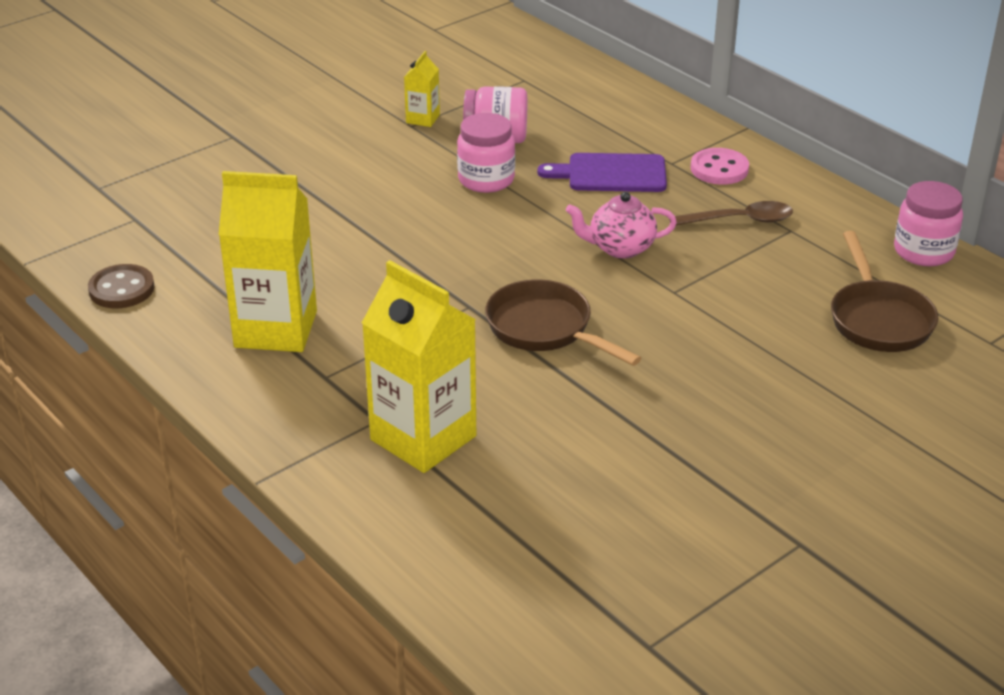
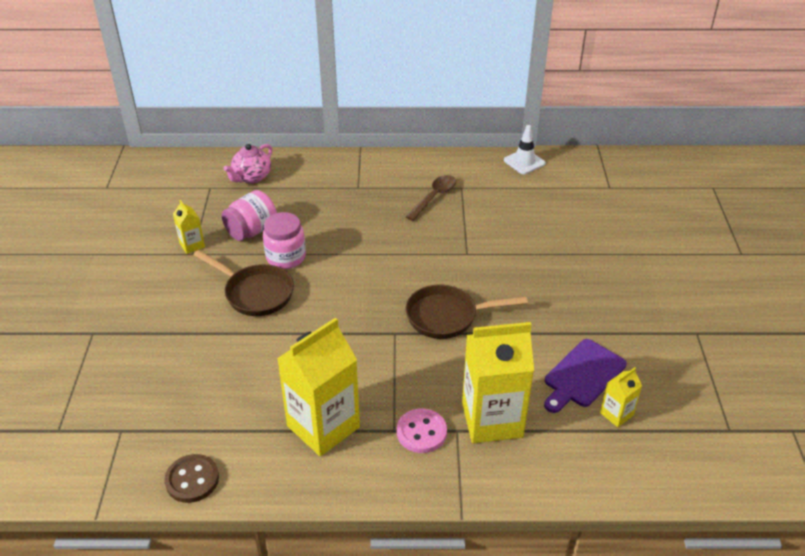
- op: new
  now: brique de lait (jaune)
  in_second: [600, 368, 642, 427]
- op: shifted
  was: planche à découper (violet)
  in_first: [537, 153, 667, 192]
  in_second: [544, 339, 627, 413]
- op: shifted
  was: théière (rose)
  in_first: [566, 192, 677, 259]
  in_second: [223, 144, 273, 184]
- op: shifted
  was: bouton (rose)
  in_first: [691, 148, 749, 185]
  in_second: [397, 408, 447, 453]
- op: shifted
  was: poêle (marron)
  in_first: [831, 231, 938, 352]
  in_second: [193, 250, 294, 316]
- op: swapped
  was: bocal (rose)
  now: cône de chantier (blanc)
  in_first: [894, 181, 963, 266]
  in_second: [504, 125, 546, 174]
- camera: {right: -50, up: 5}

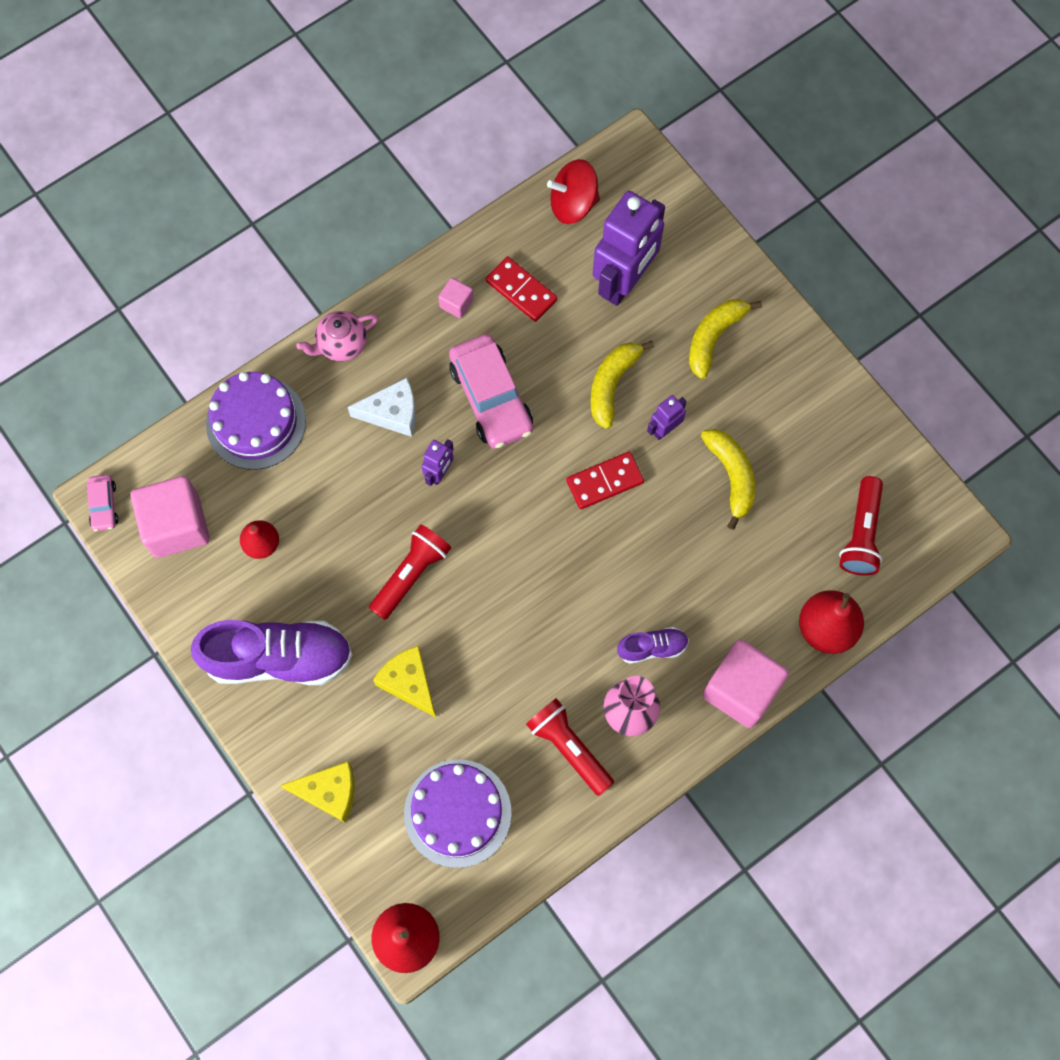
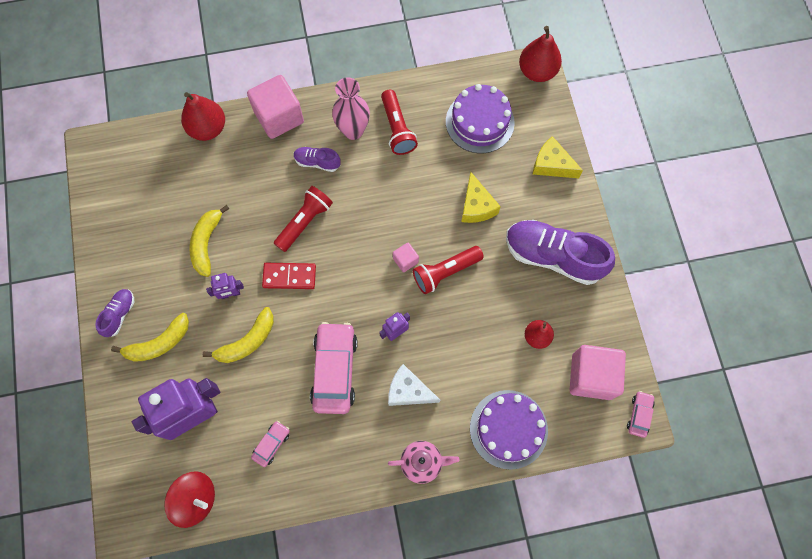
- op: new
  now: chaussure (violet)
  in_second: [95, 289, 134, 337]
- op: shifted
  was: cube (rose)
  in_first: [438, 278, 473, 318]
  in_second: [393, 243, 419, 272]
- op: shifted
  was: lampe de poche (rouge)
  in_first: [839, 476, 883, 576]
  in_second: [274, 186, 333, 252]
- op: swapped
  was: domino (rouge)
  now: voiture (rose)
  in_first: [486, 256, 558, 322]
  in_second: [251, 421, 290, 467]
- camera: {right: -155, up: 0}

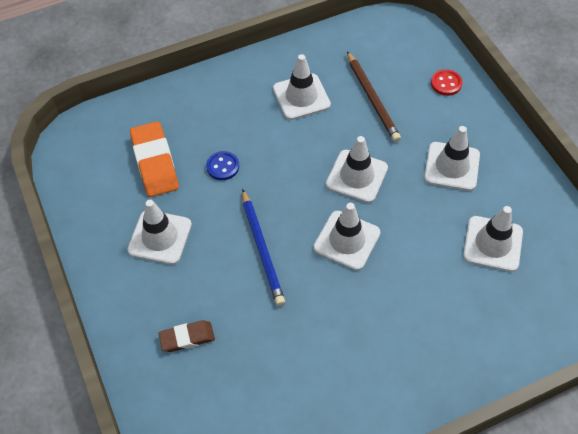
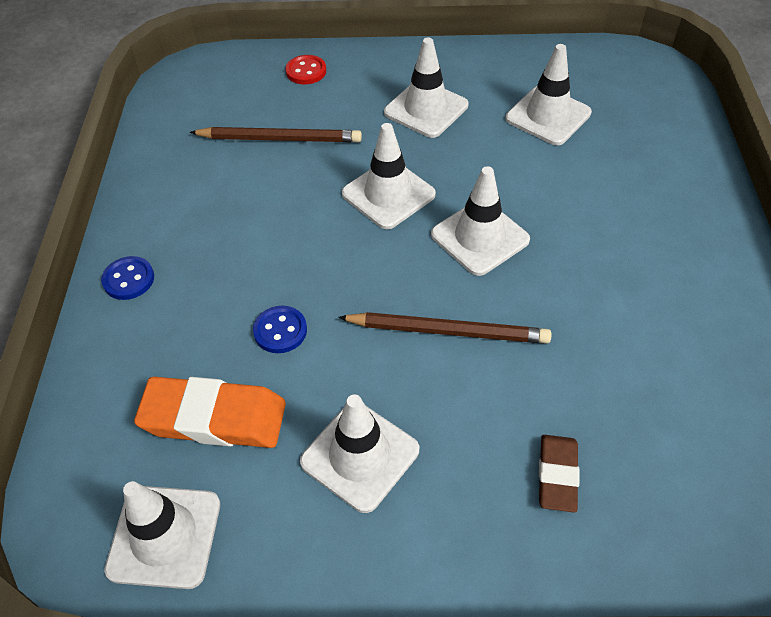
- op: new
  now: bouton (bleu)
  in_second: [101, 256, 154, 300]
- op: shifted
  was: cône de chantier (blanc)
  in_first: [273, 54, 331, 120]
  in_second: [104, 481, 220, 589]
- op: repainted
  was: crayon (bleu)
  now: crayon (marron)
  in_first: [242, 189, 285, 306]
  in_second: [338, 312, 552, 344]
- camera: {right: -65, up: -5}

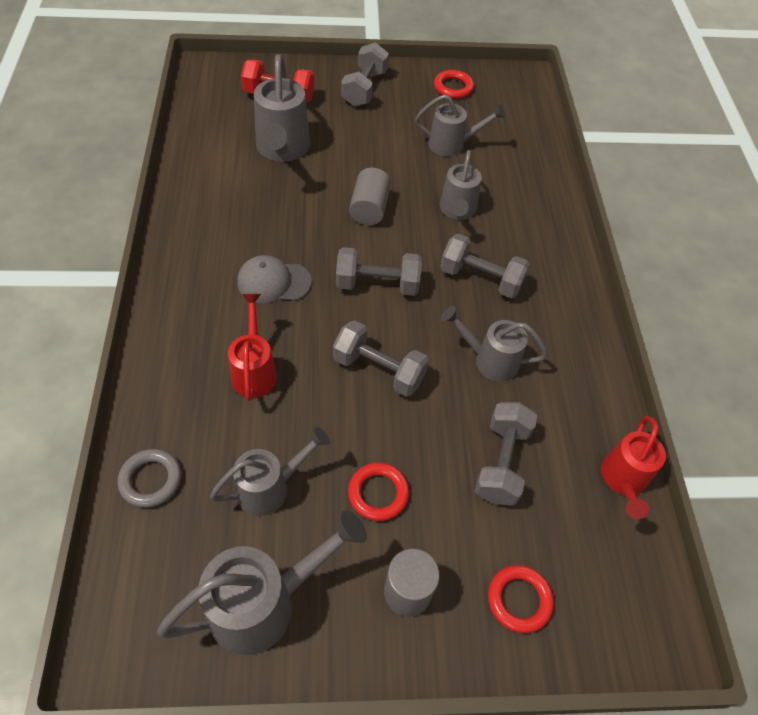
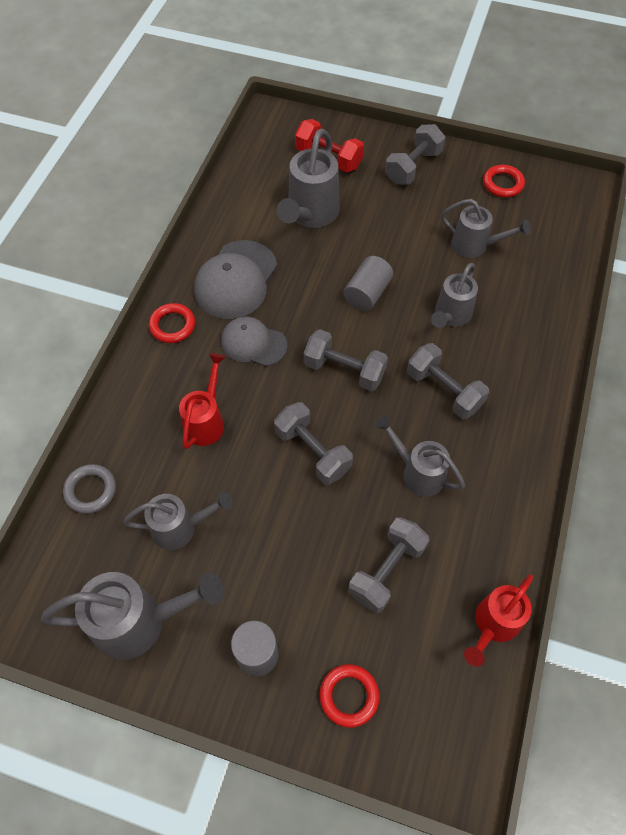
- op: new
  now: casquette (gris)
  in_second: [194, 240, 277, 319]
- op: shifted
  was: anneau (rouge)
  in_first: [348, 462, 409, 521]
  in_second: [149, 303, 195, 343]
- camera: {right: 25, up: 5}

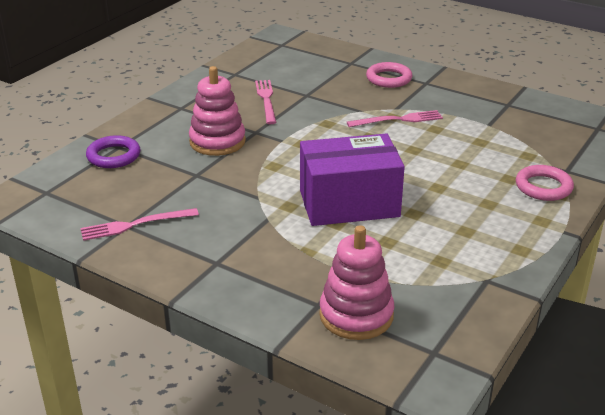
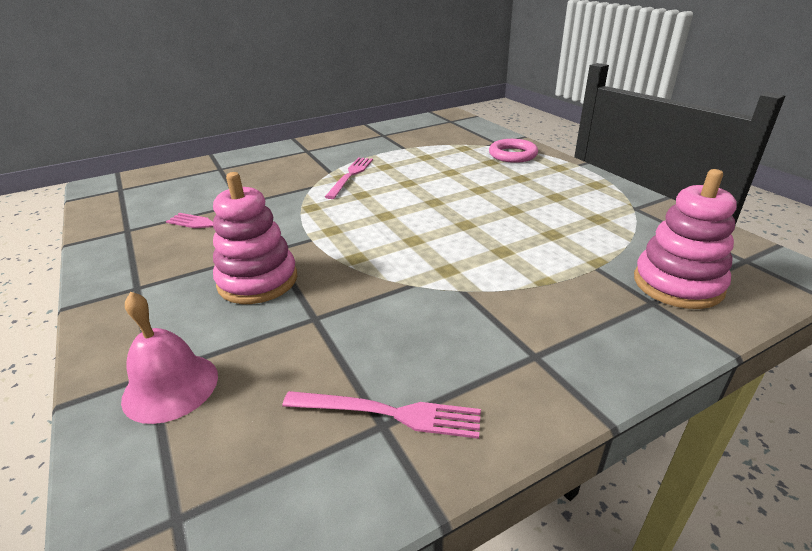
- op: gone
  was: boîte (violet)
  in_first: [300, 133, 405, 226]
- op: gone
  was: anneau (rose)
  in_first: [366, 62, 412, 88]
- op: swapped
  was: anneau (violet)
  now: cloche (rose)
  in_first: [86, 135, 140, 168]
  in_second: [121, 292, 218, 424]
- op: rotated
  was: fourchette (rose)
  in_first: [80, 208, 199, 241]
  in_second: [282, 391, 481, 439]
  clockwise: -90
- camera: {right: -60, up: 0}

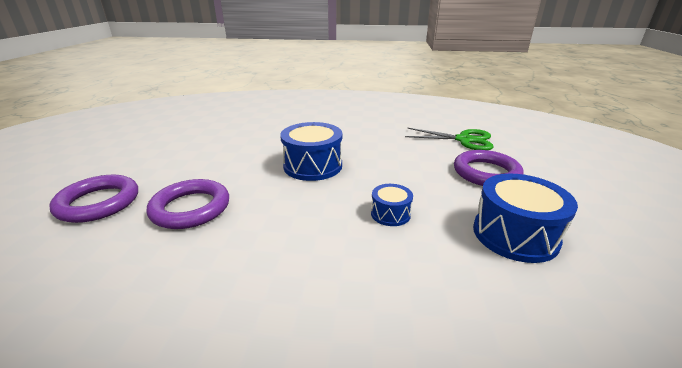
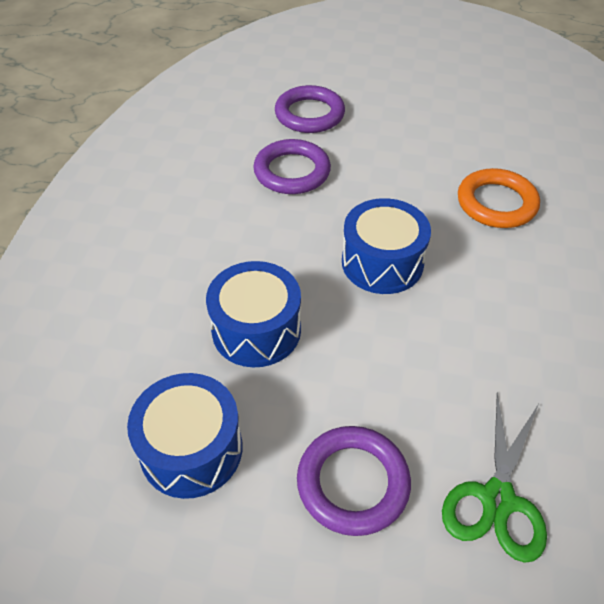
- op: new
  now: anneau (orange)
  in_second: [458, 168, 540, 228]
- op: scaled
  was: tambour (bleu)
  in_first: [371, 184, 413, 226]
  in_second: [206, 261, 301, 367]
  ratio: 1.85
- camera: {right: 95, up: 20}

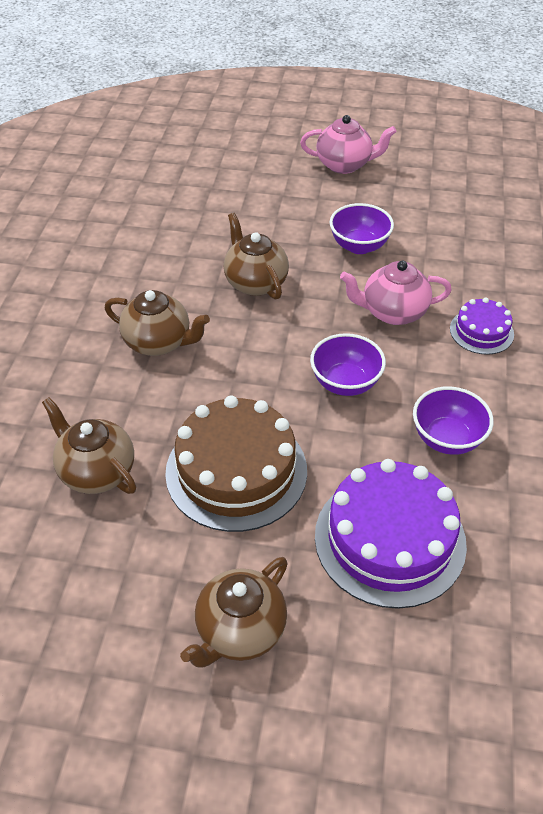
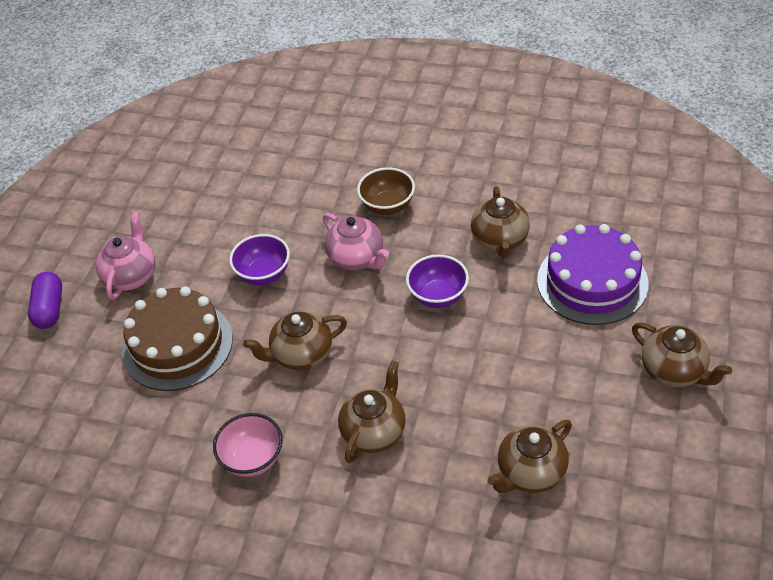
- op: new
  now: gélule (violet)
  in_second: [28, 272, 62, 329]
- op: new
  now: bol (rose)
  in_second: [213, 413, 283, 477]
- op: shifted
  was: gâteau (marron)
  in_first: [165, 395, 307, 532]
  in_second: [122, 286, 233, 391]
- op: swapped
  was: bol (violet)
  now: théière (marron)
  in_first: [413, 386, 494, 455]
  in_second: [471, 186, 530, 258]
- op: swapped
  was: gâteau (violet)
  now: bol (marron)
  in_first: [450, 298, 514, 355]
  in_second: [357, 167, 415, 215]
- op: rotated
  was: théière (rose)
  in_first: [340, 261, 452, 325]
  in_second: [323, 213, 389, 271]
  clockwise: -45
- camera: {right: -80, up: 0}

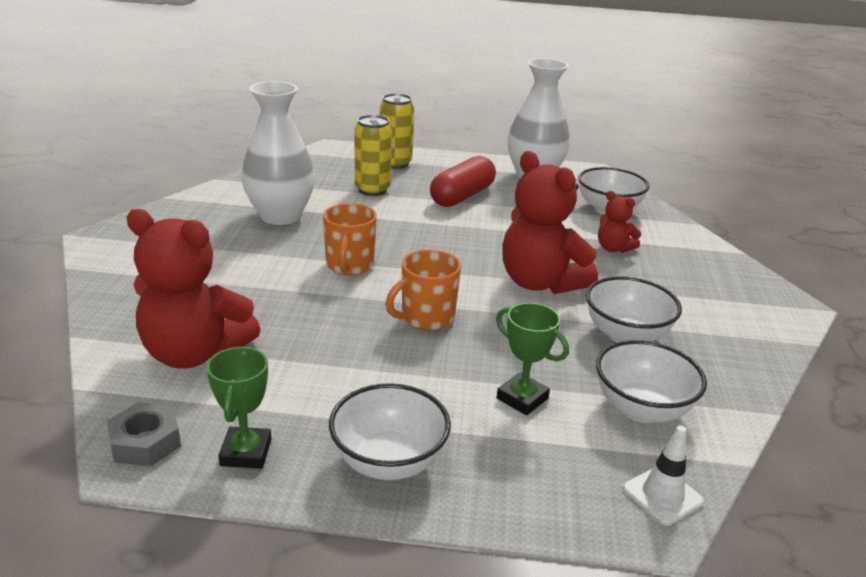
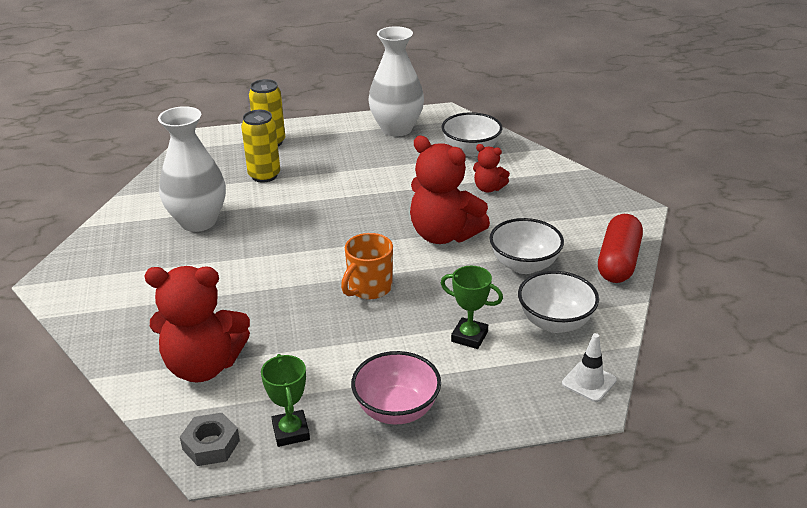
- op: gone
  was: tasse (orange)
  in_first: [323, 203, 377, 275]
- op: shifted
  was: gélule (rouge)
  in_first: [430, 156, 496, 207]
  in_second: [598, 214, 643, 283]
- op: repainted
  was: bol (blanc)
  now: bol (rose)
  in_first: [329, 383, 451, 480]
  in_second: [351, 351, 441, 424]
- camera: {right: -15, up: 5}

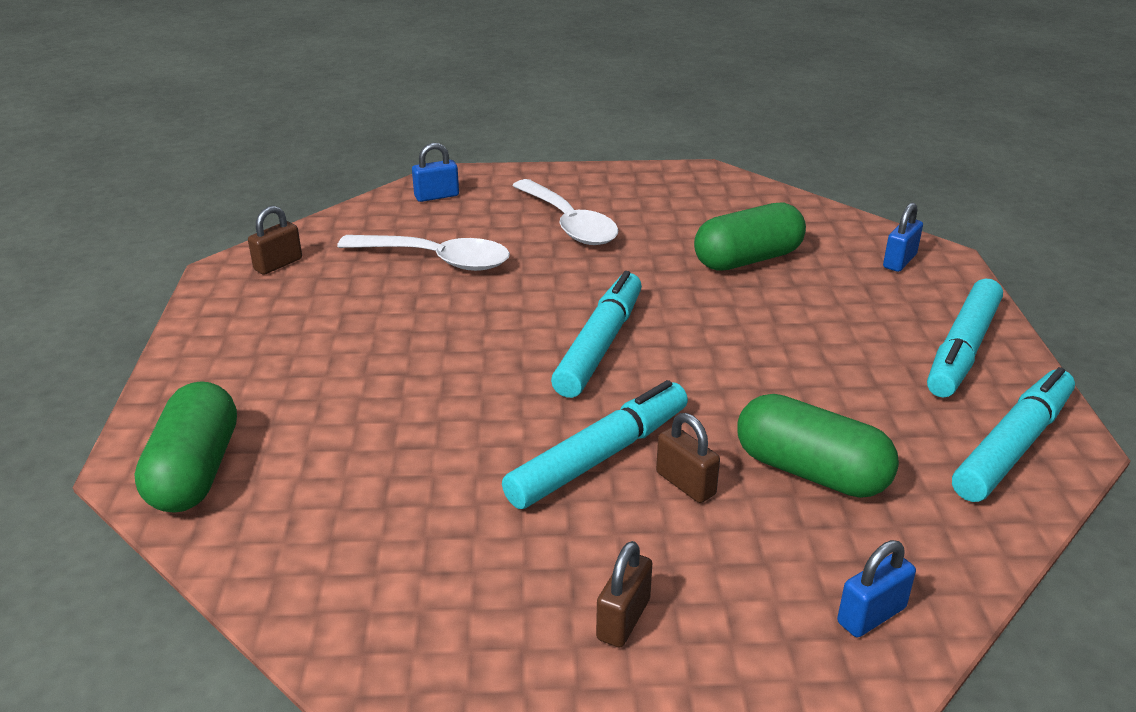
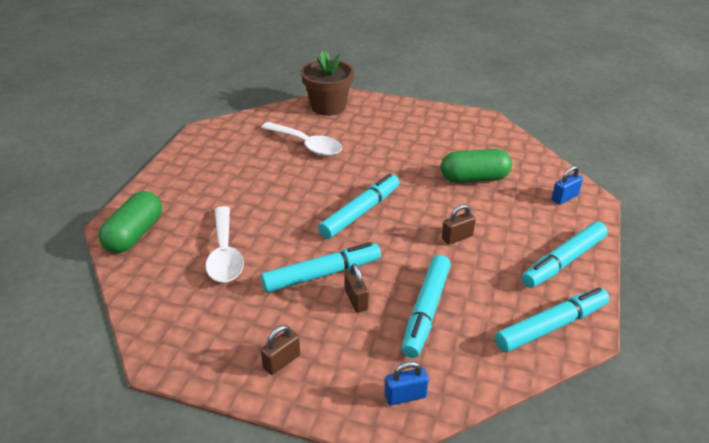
- op: shifted
  was: cadenas (marron)
  in_first: [248, 206, 302, 275]
  in_second: [442, 204, 476, 245]
- op: shifted
  was: cuillère (blanc)
  in_first: [513, 179, 618, 245]
  in_second: [205, 206, 244, 282]
- op: swapped
  was: cadenas (bleu)
  now: pot de fleurs (marron)
  in_first: [412, 143, 459, 202]
  in_second: [301, 51, 354, 116]
- op: swapped
  was: gélule (vert)
  now: feutre (turquoise)
  in_first: [737, 394, 899, 498]
  in_second: [401, 255, 451, 358]
- camera: {right: 20, up: 5}

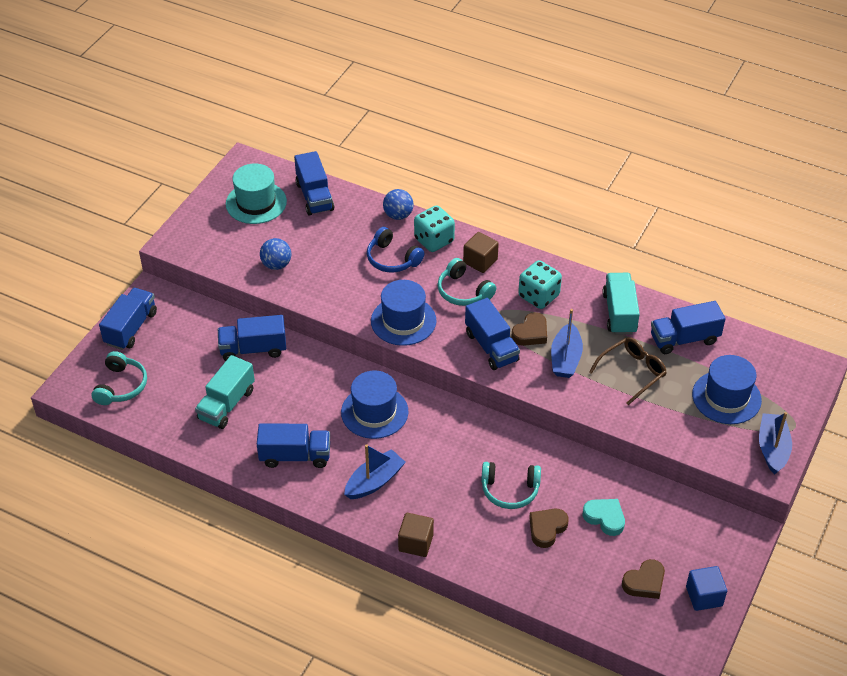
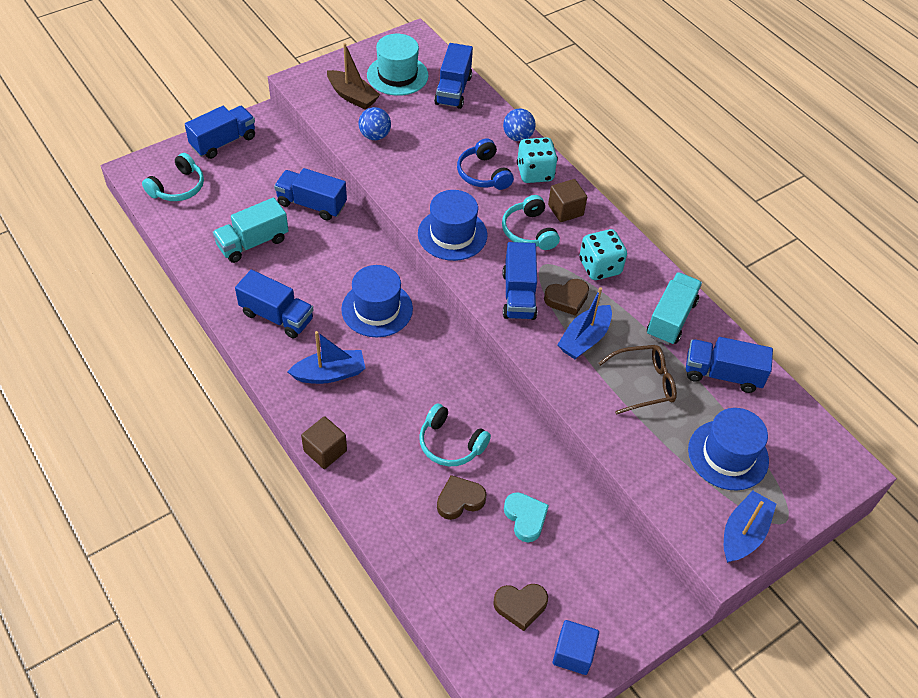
- op: new
  now: bateau (marron)
  in_second: [327, 43, 380, 110]
- camera: {right: 25, up: 5}

